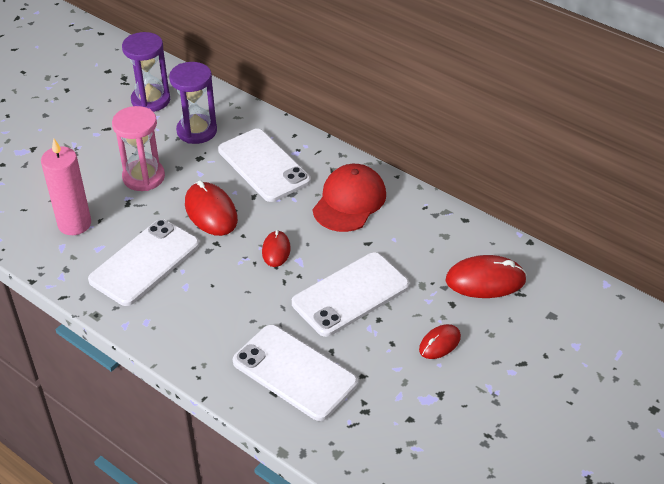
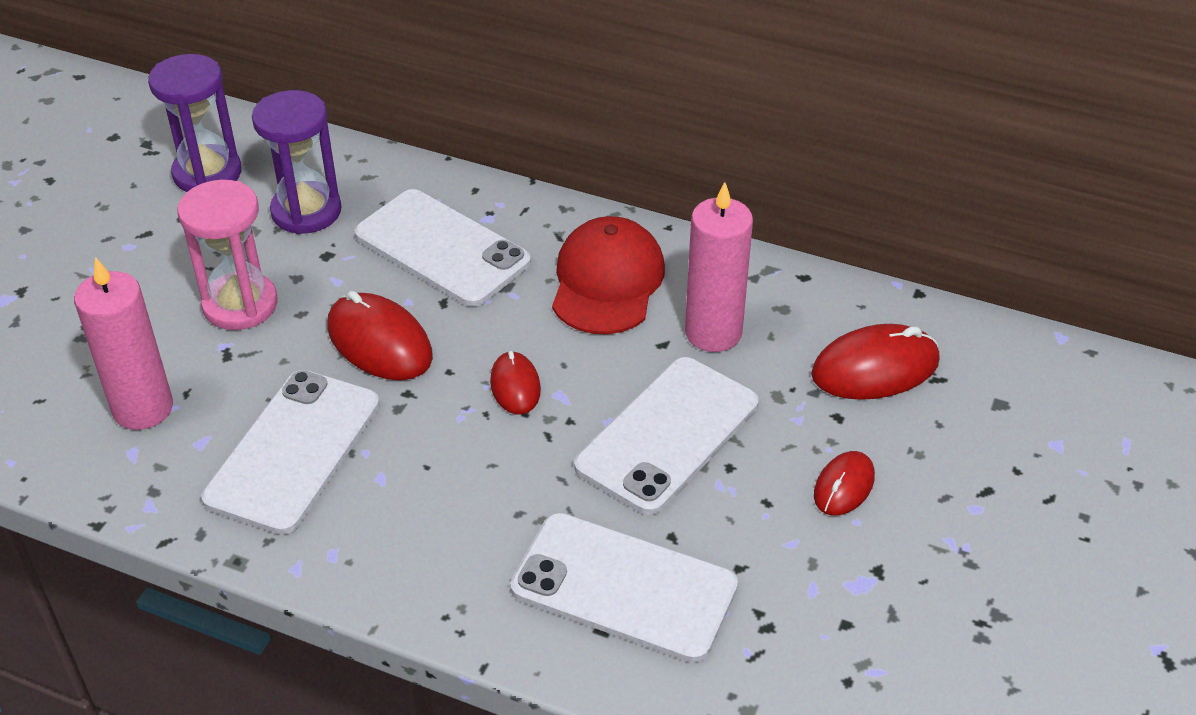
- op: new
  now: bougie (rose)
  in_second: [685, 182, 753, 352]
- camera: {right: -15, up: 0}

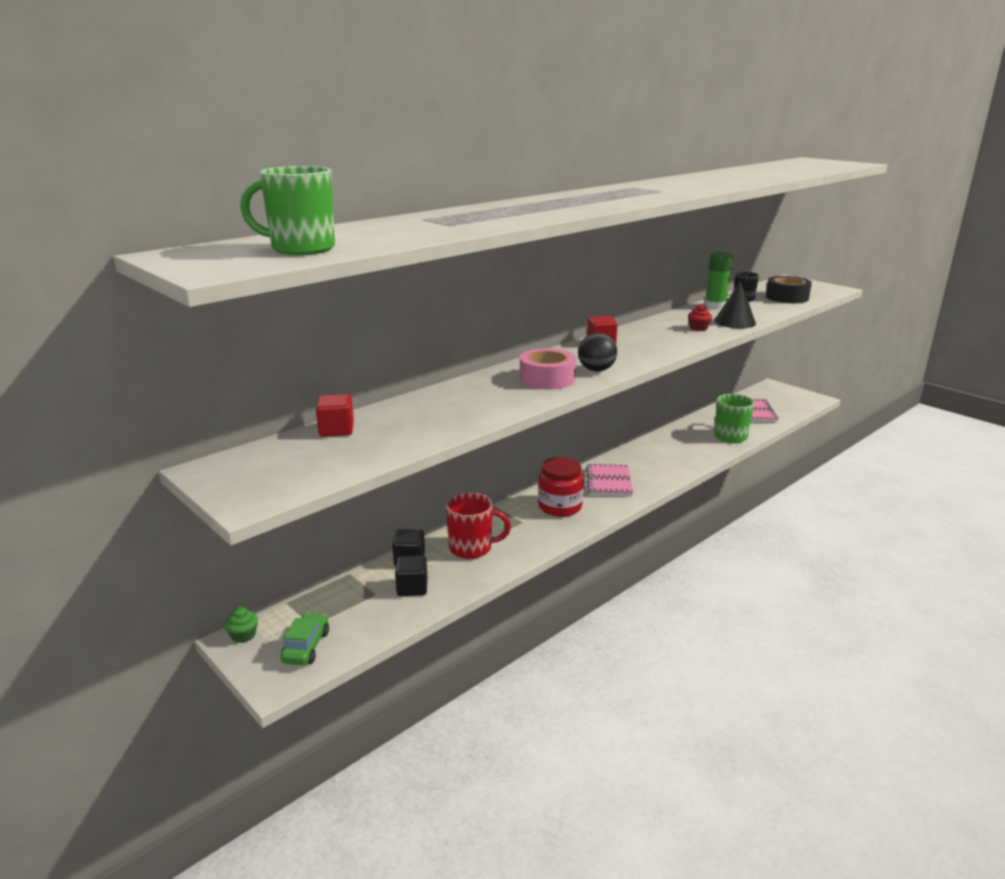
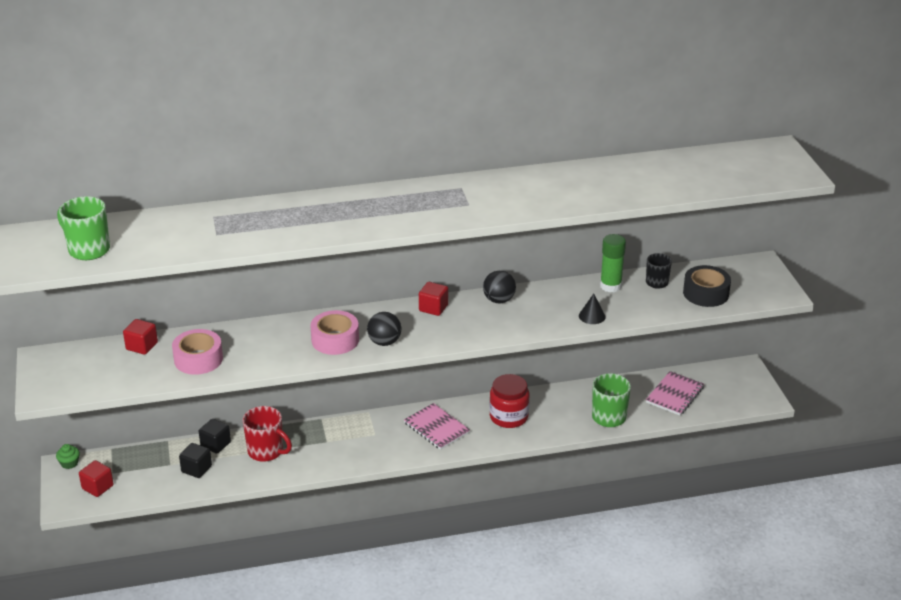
- op: gone
  was: muffin (rouge)
  in_first: [688, 304, 712, 331]
- op: new
  now: ruban adhésif (rose)
  in_second: [172, 329, 223, 375]
- op: new
  now: balle (noir)
  in_second: [483, 271, 516, 303]
- op: shifted
  was: bocal (rouge)
  in_first: [538, 457, 584, 517]
  in_second: [489, 374, 529, 428]
- op: swapped
  was: voiture (vert)
  now: cube (rouge)
  in_first: [281, 613, 329, 665]
  in_second: [79, 460, 114, 497]
- op: rotated
  was: carnet (rose)
  in_first: [586, 464, 633, 497]
  in_second: [404, 403, 470, 450]
  clockwise: -75
- op: scaled
  was: cône (noir)
  in_first: [714, 280, 756, 328]
  in_second: [579, 294, 606, 324]
  ratio: 0.65
- camera: {right: 30, up: 10}

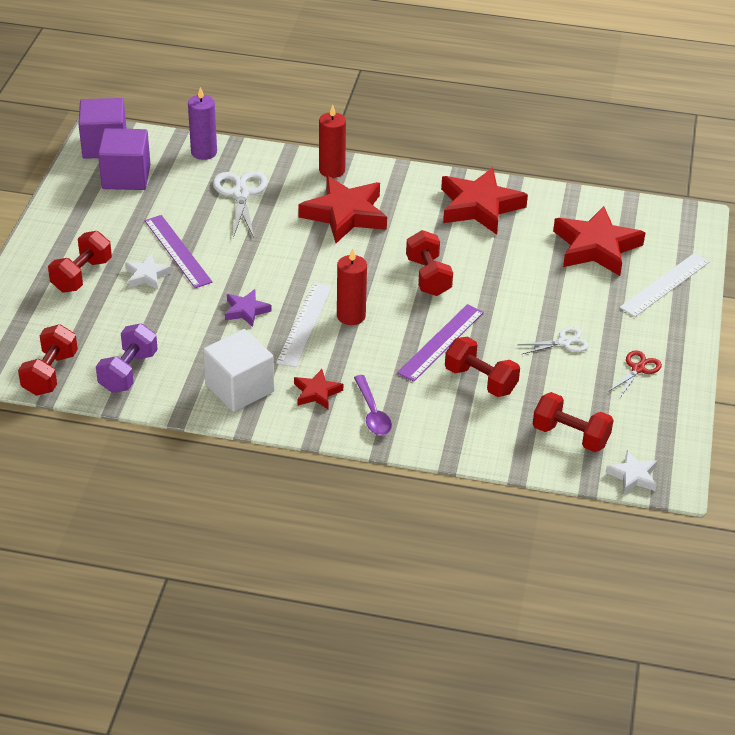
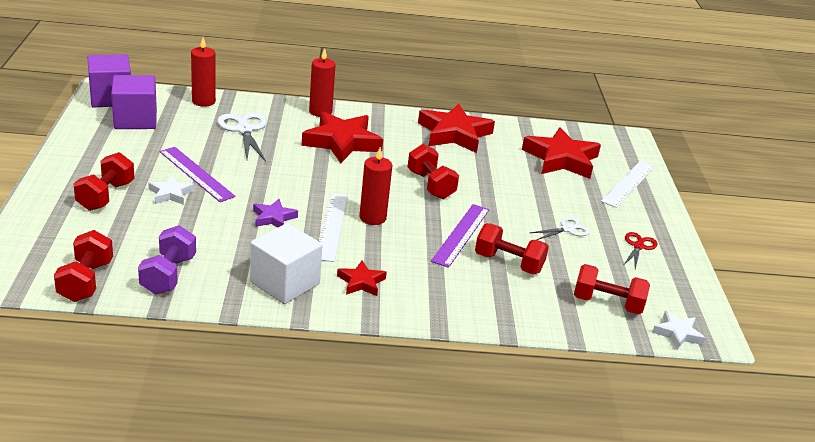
- op: gone
  was: cuillère (violet)
  in_first: [354, 375, 392, 435]
- op: repainted
  was: bougie (violet)
  now: bougie (rouge)
  in_first: [188, 87, 217, 160]
  in_second: [191, 38, 216, 107]
- camera: {right: -15, up: -10}

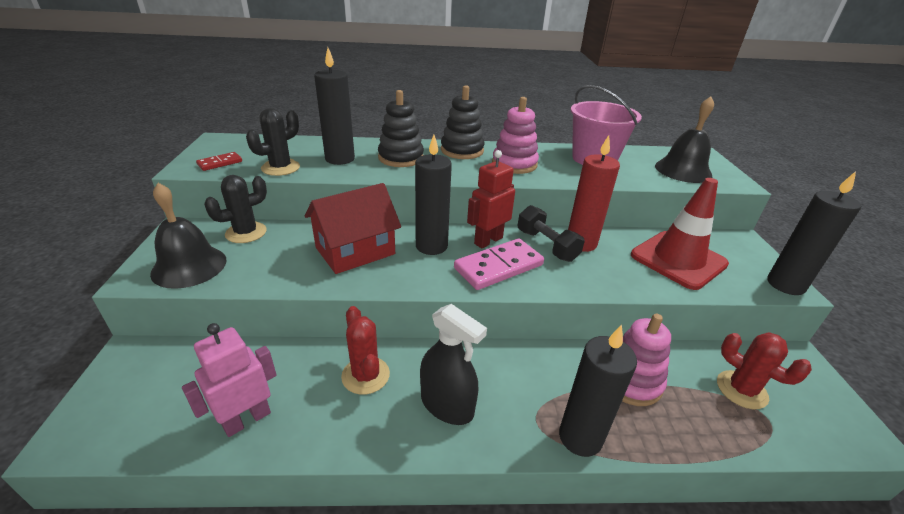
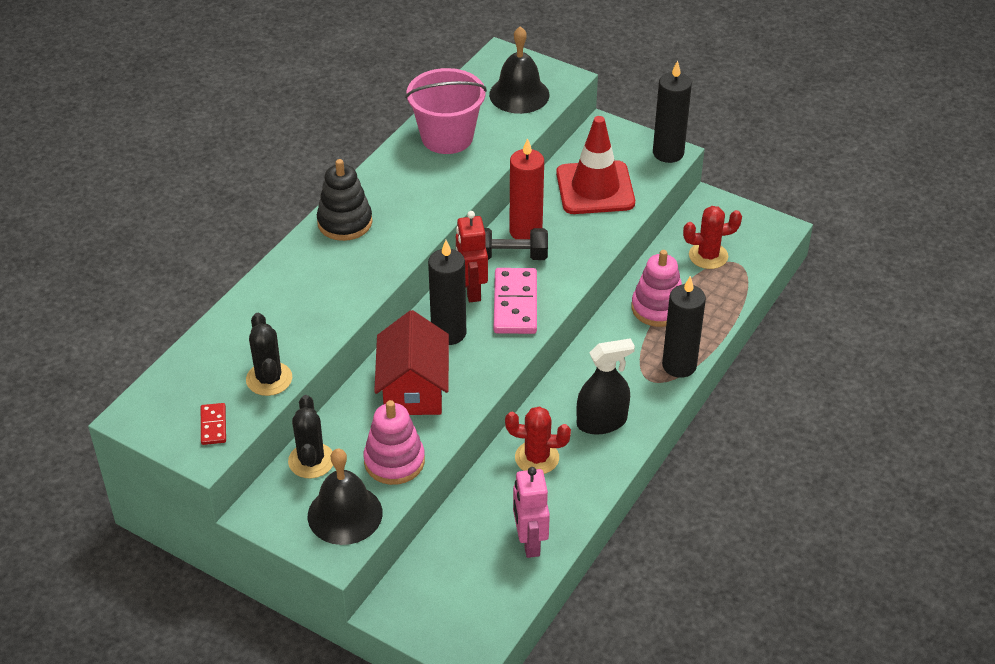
- op: gone
  was: bougie (noir)
  in_first: [314, 48, 355, 165]
- op: gone
  was: jouet à empiler (noir)
  in_first: [378, 90, 424, 167]
- op: shifted
  was: jouet à empiler (rose)
  in_first: [492, 97, 539, 174]
  in_second: [363, 400, 425, 485]
- camera: {right: -55, up: 10}

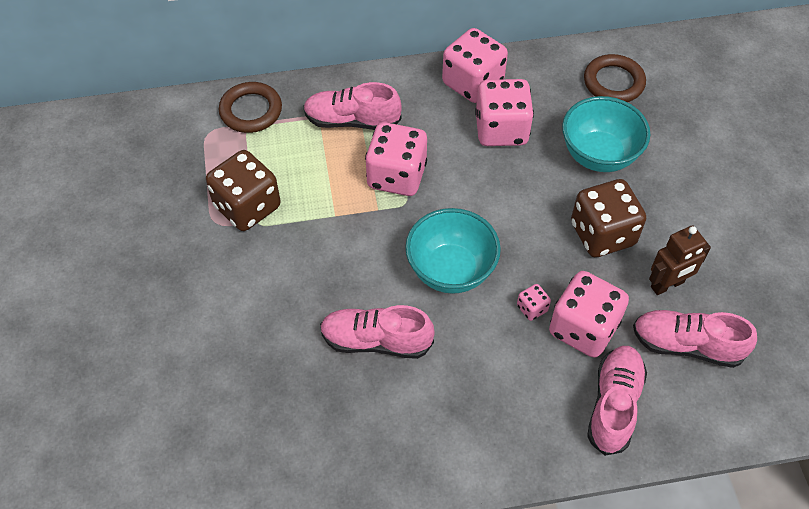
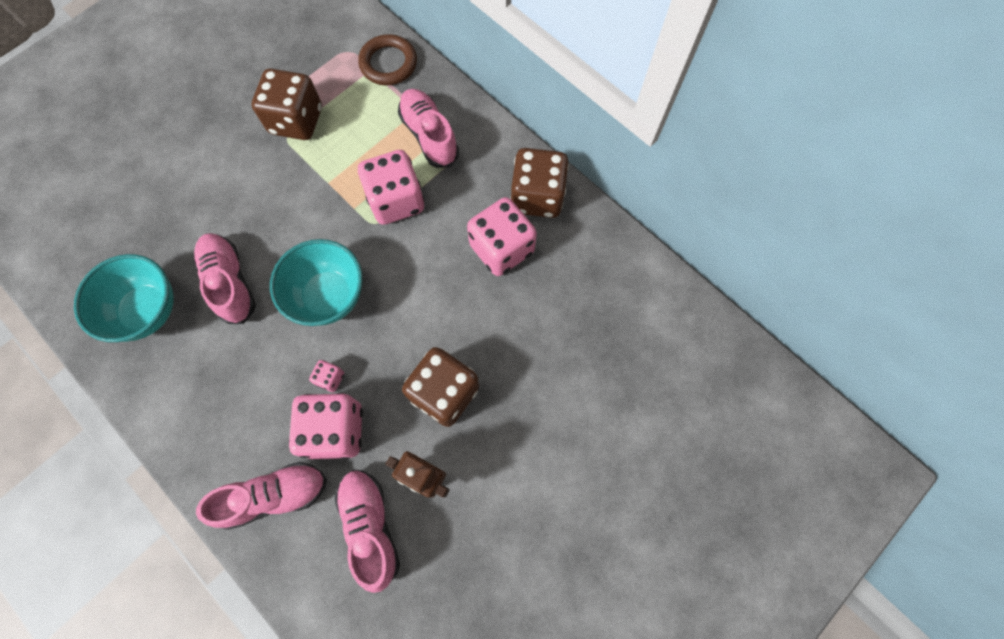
- op: gone
  was: anneau (marron)
  in_first: [584, 54, 646, 102]
- op: shifted
  was: bol (turquoise)
  in_first: [562, 96, 650, 172]
  in_second: [74, 254, 173, 342]
- op: repainted
  was: dé (rose)
  now: dé (marron)
  in_first: [442, 28, 508, 103]
  in_second: [510, 148, 569, 218]
- camera: {right: 55, up: 15}

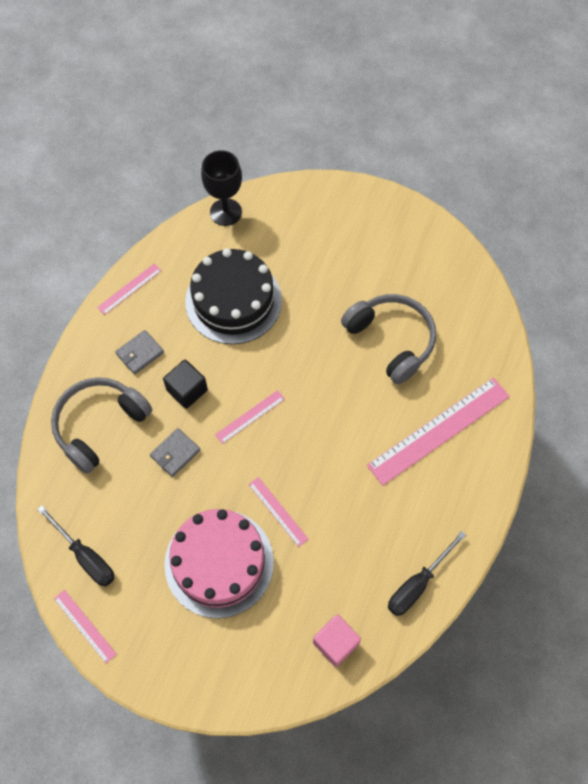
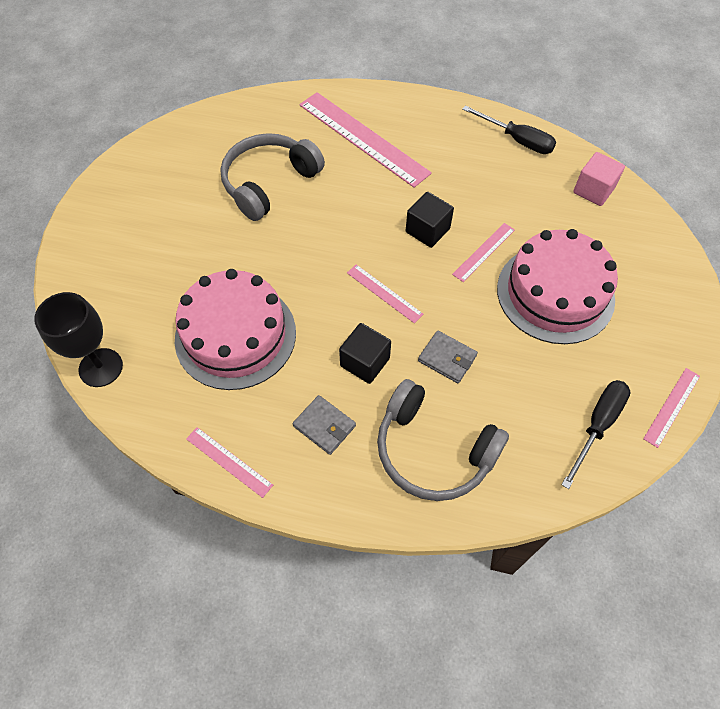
- op: new
  now: cube (noir)
  in_second: [406, 192, 454, 248]
- op: repainted
  was: gâteau (noir)
  now: gâteau (rose)
  in_first: [185, 248, 282, 344]
  in_second: [175, 269, 296, 390]
- camera: {right: -100, up: -5}

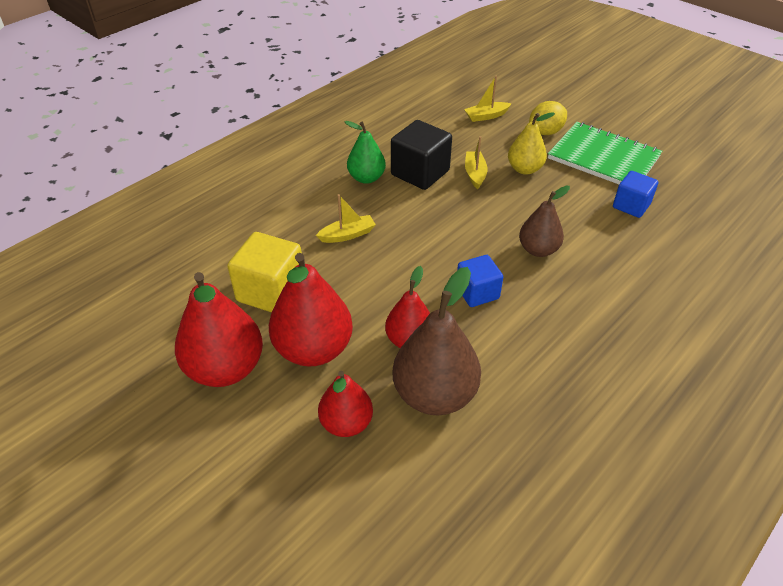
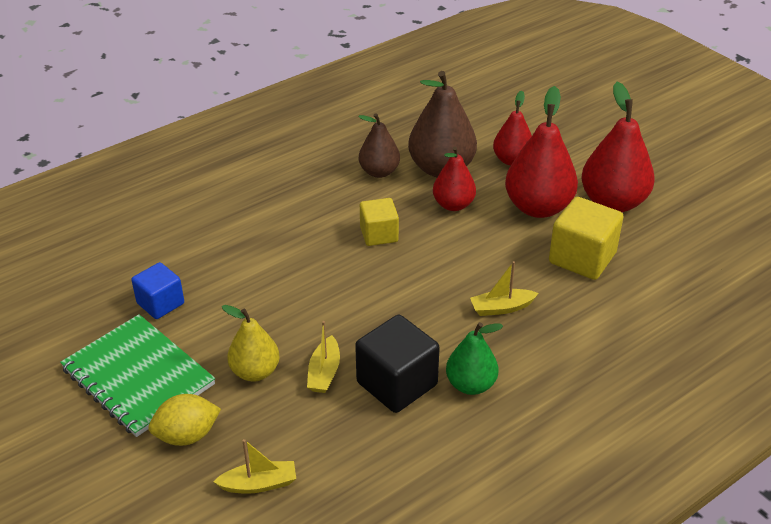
- op: shifted
  was: poire (marron)
  in_first: [519, 186, 570, 257]
  in_second: [358, 113, 400, 178]
- op: repainted
  was: cube (bleu)
  now: cube (jaune)
  in_first: [457, 255, 503, 307]
  in_second: [360, 198, 399, 246]
- camera: {right: -170, up: -5}

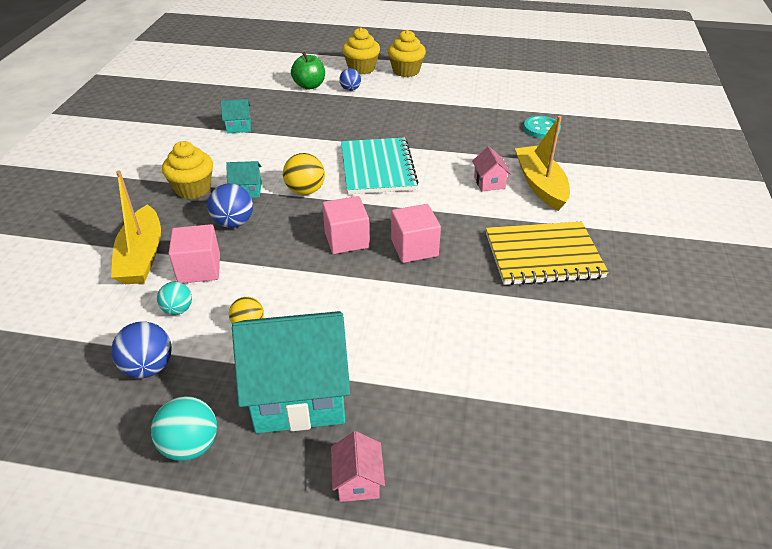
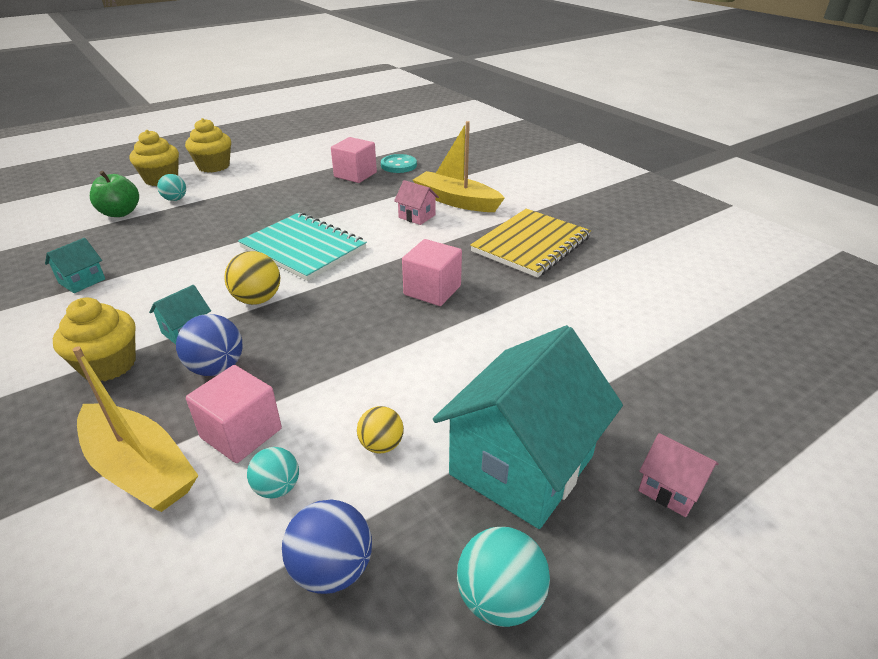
- op: shifted
  was: cube (rose)
  in_first: [322, 196, 370, 254]
  in_second: [331, 137, 377, 183]
- op: repainted
  was: balle (bleu)
  now: balle (turquoise)
  in_first: [339, 68, 361, 91]
  in_second: [157, 174, 186, 201]
- camera: {right: -45, up: -5}

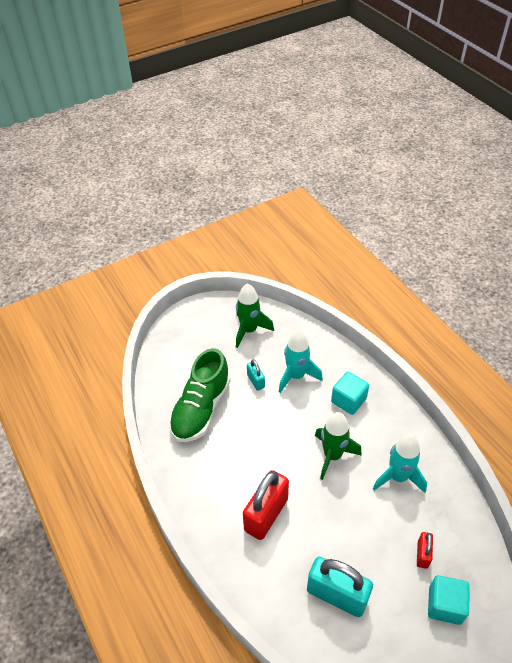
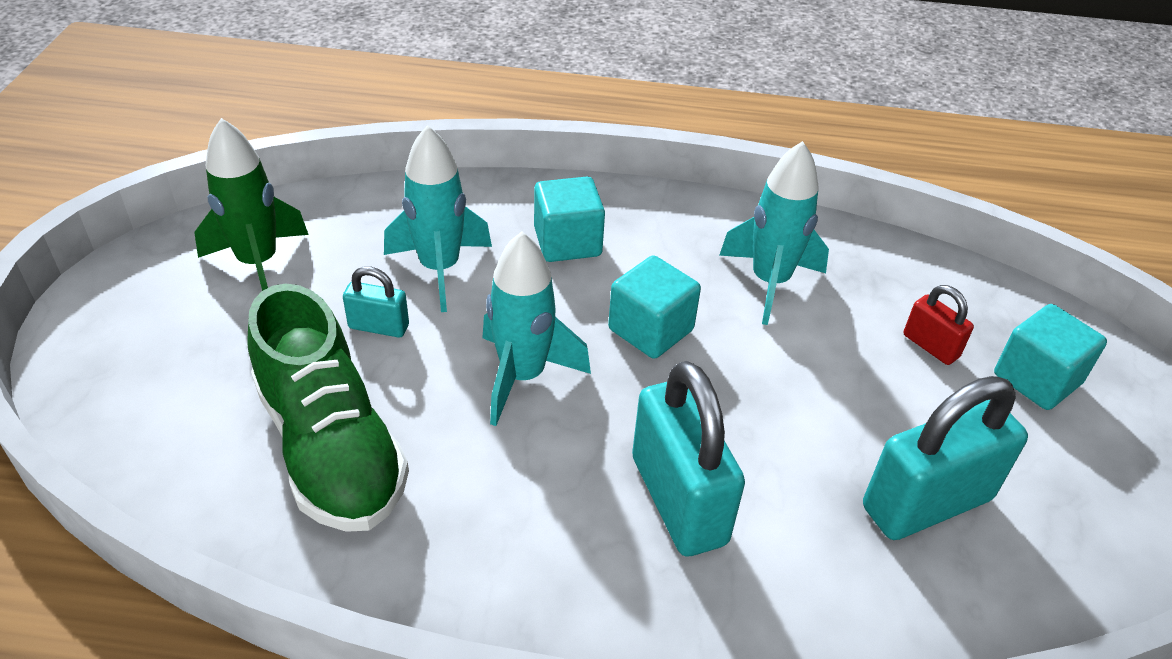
- op: new
  now: fusée (turquoise)
  in_second: [483, 232, 591, 426]
- op: swapped
  was: fusée (vert)
  now: cube (turquoise)
  in_first: [315, 412, 362, 480]
  in_second: [608, 255, 701, 359]
- op: repainted
  was: cadenas (rouge)
  now: cadenas (turquoise)
  in_first: [243, 470, 289, 540]
  in_second: [632, 361, 745, 556]
- camera: {right: -55, up: -5}

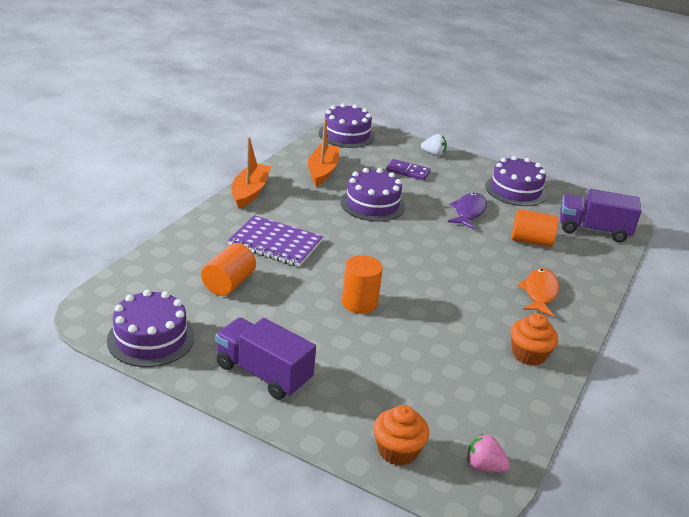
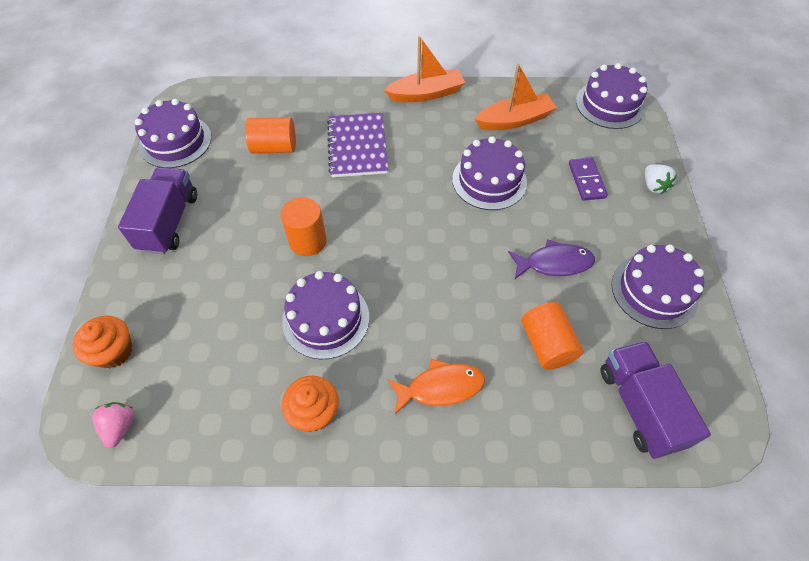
- op: new
  now: gâteau (violet)
  in_second: [282, 271, 369, 359]
- camera: {right: 65, up: 25}

